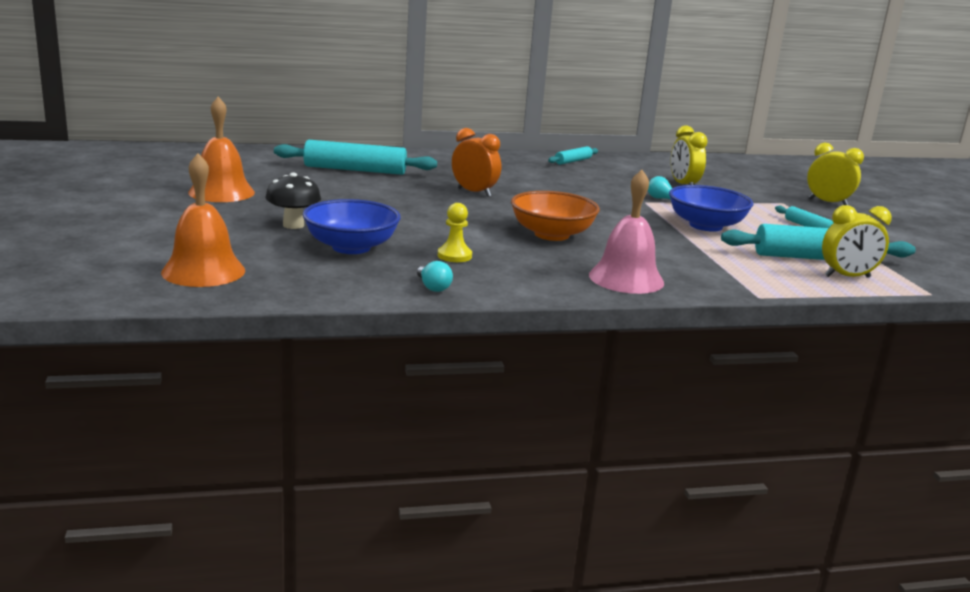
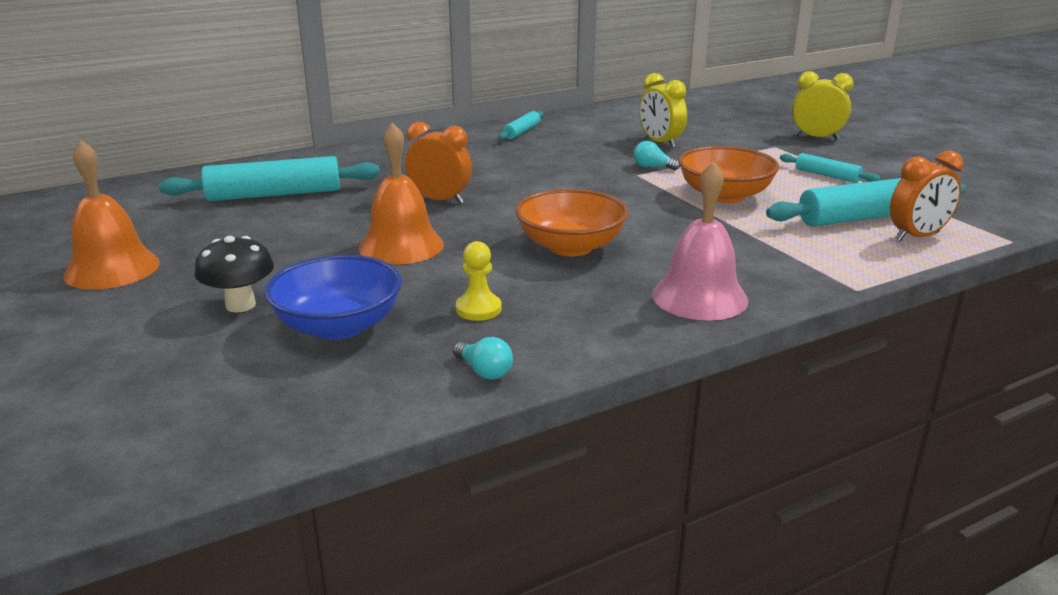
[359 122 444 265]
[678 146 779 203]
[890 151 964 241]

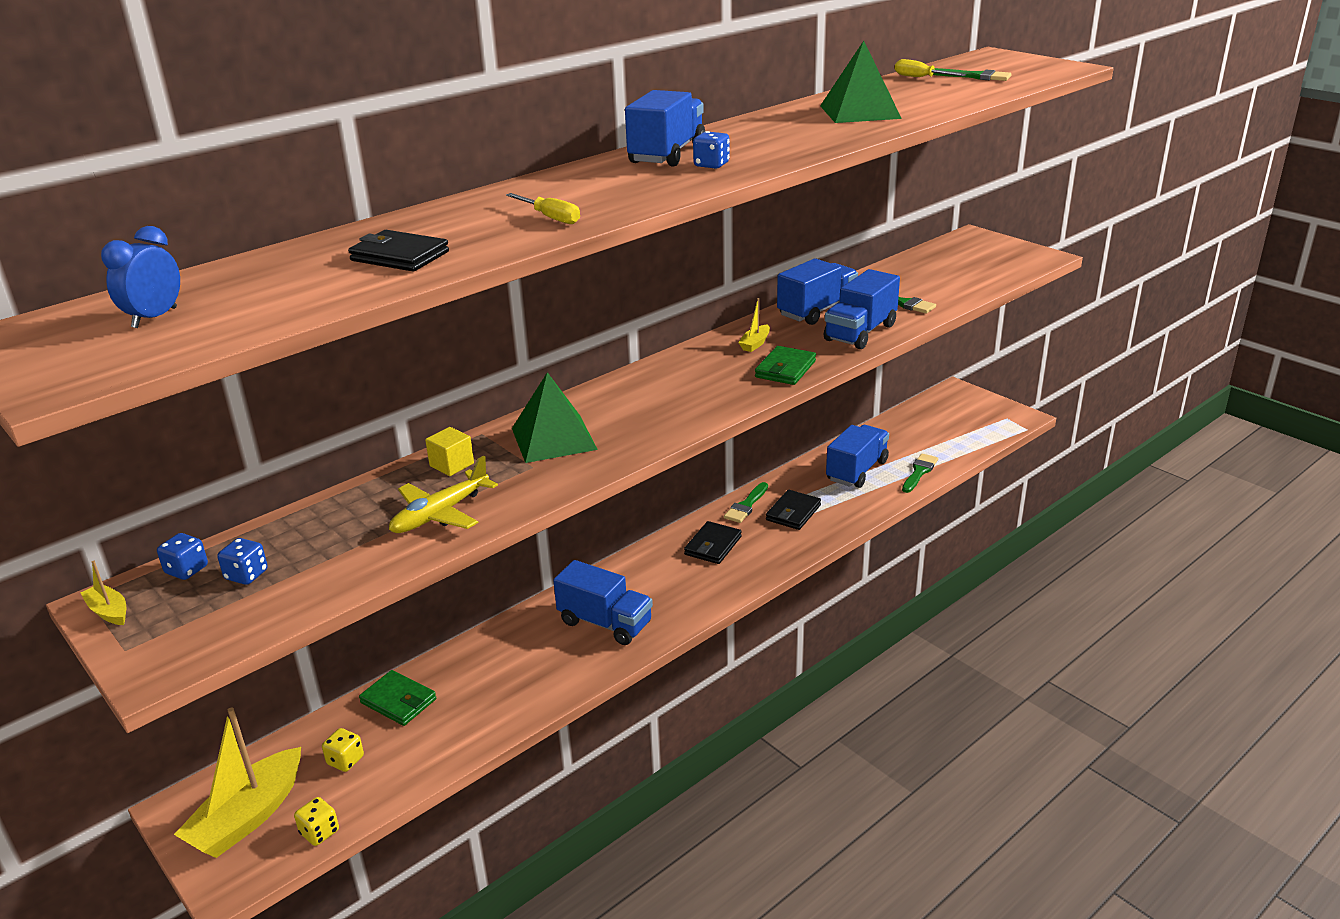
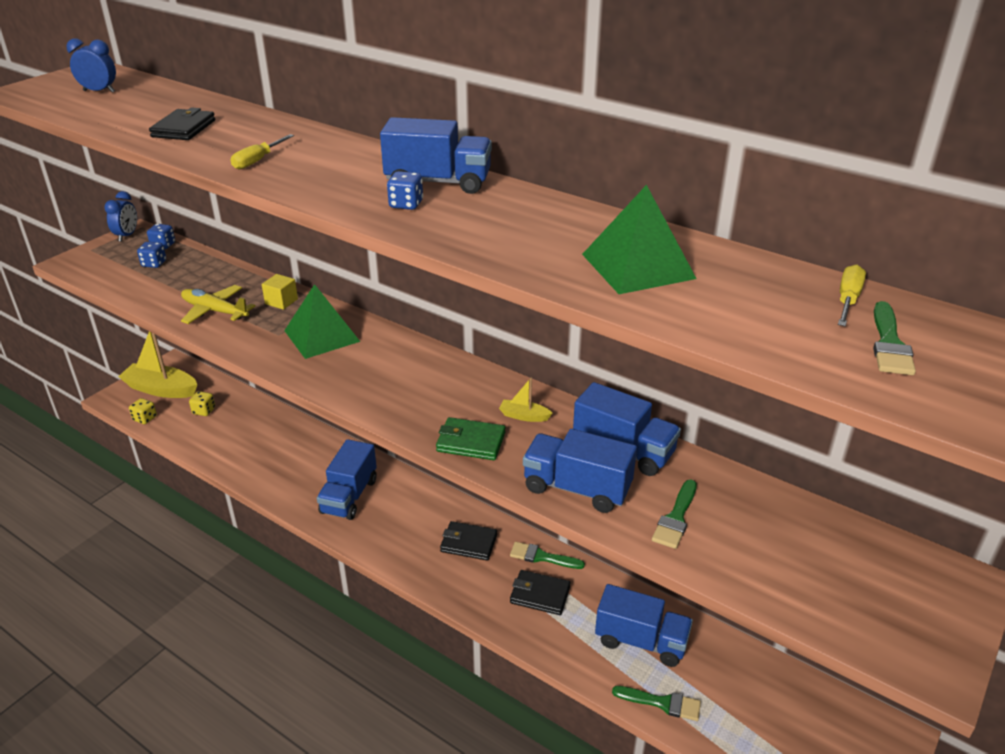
[104 191 137 242]
[359 670 436 726] (first image)

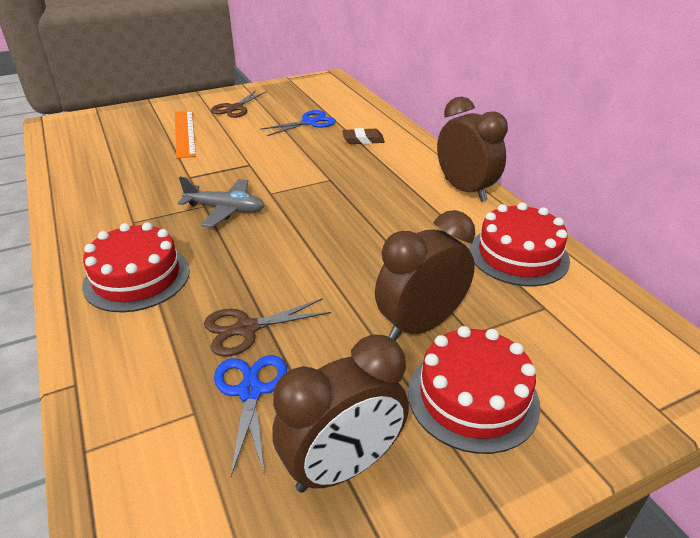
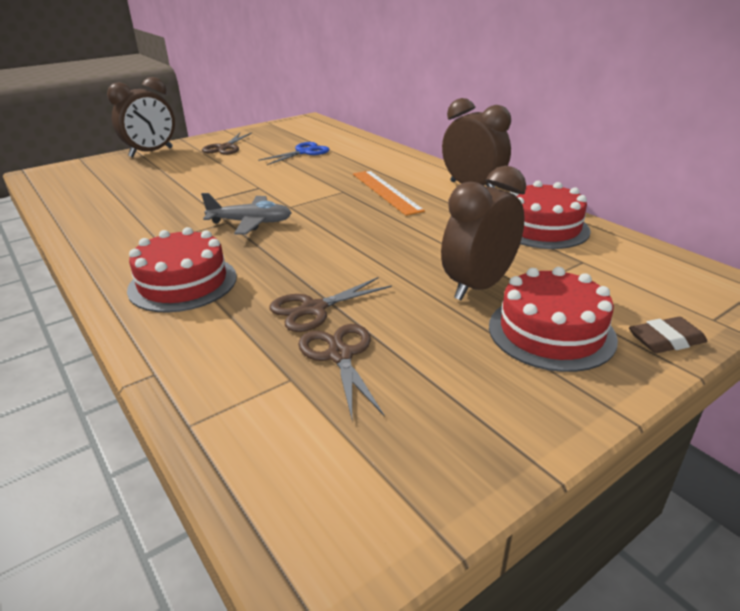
[107 77 175 157]
[298 324 384 419]
[353 170 425 216]
[629 317 707 353]

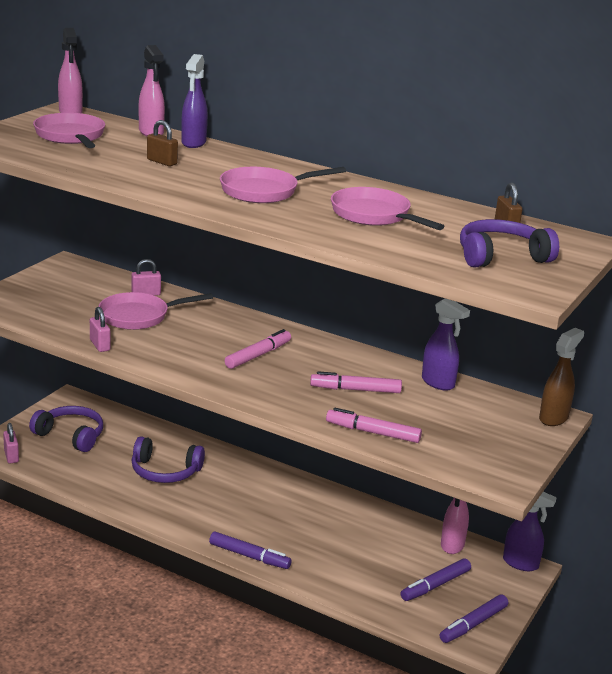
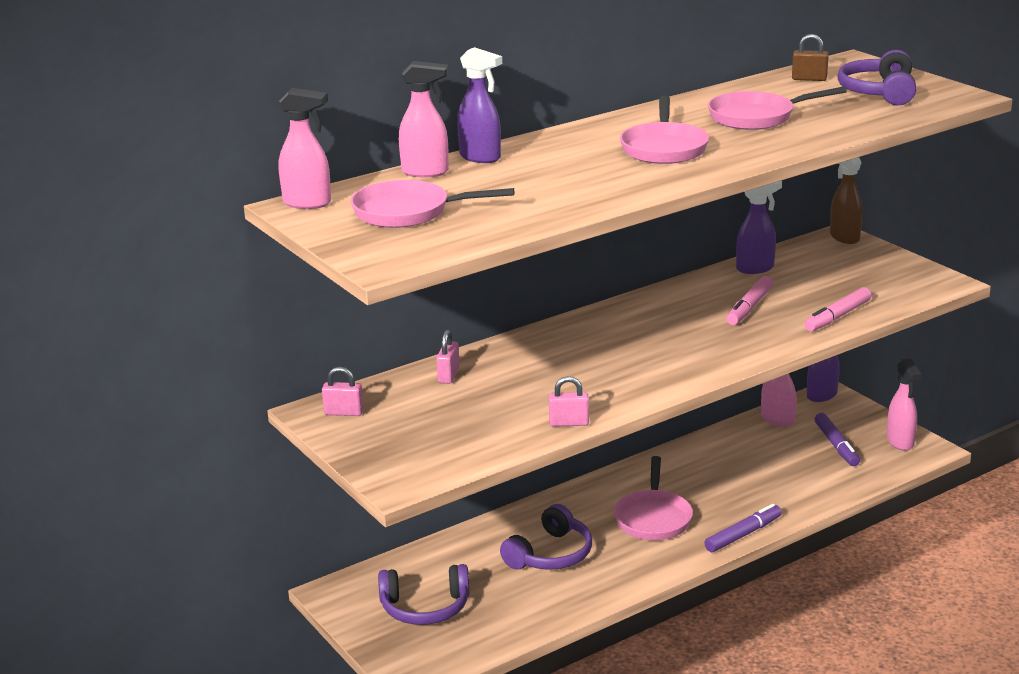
[322 367 364 416]
[378 564 470 625]
[614 456 693 540]
[887 358 922 451]
[147 120 178 166] (first image)
[225 329 291 369] (first image)

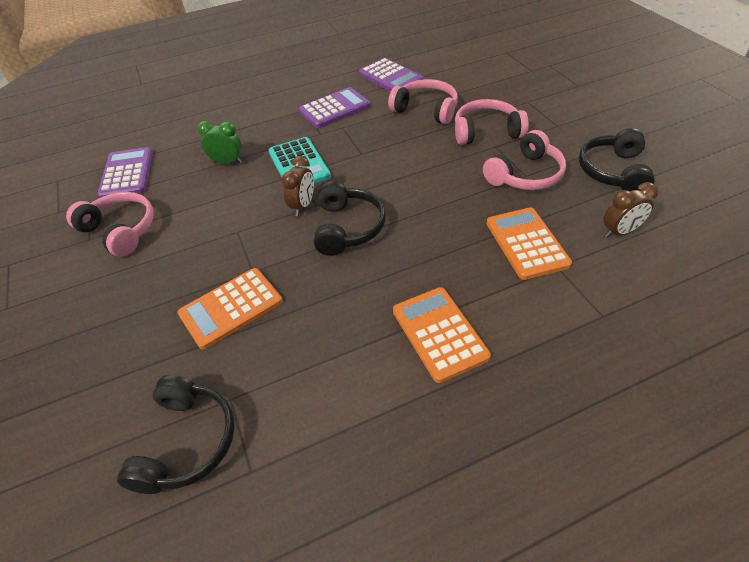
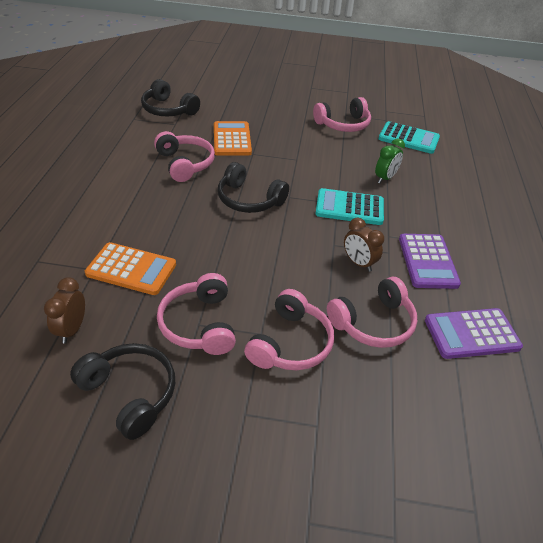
[154 131 215 182]
[344 218 384 272]
[379 121 440 154]
[393 287 491 383] (first image)

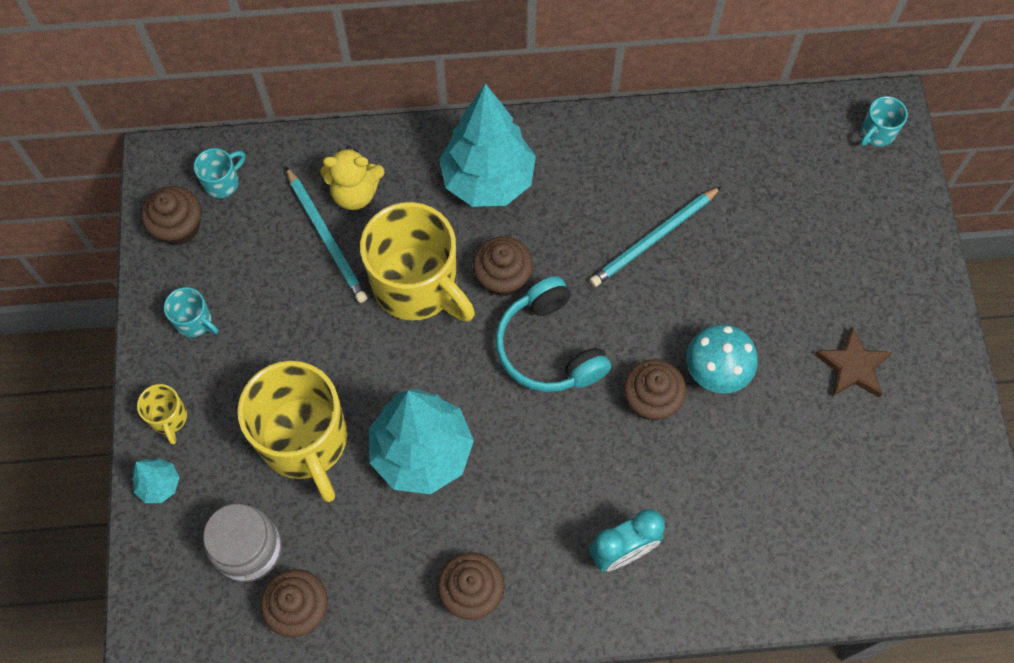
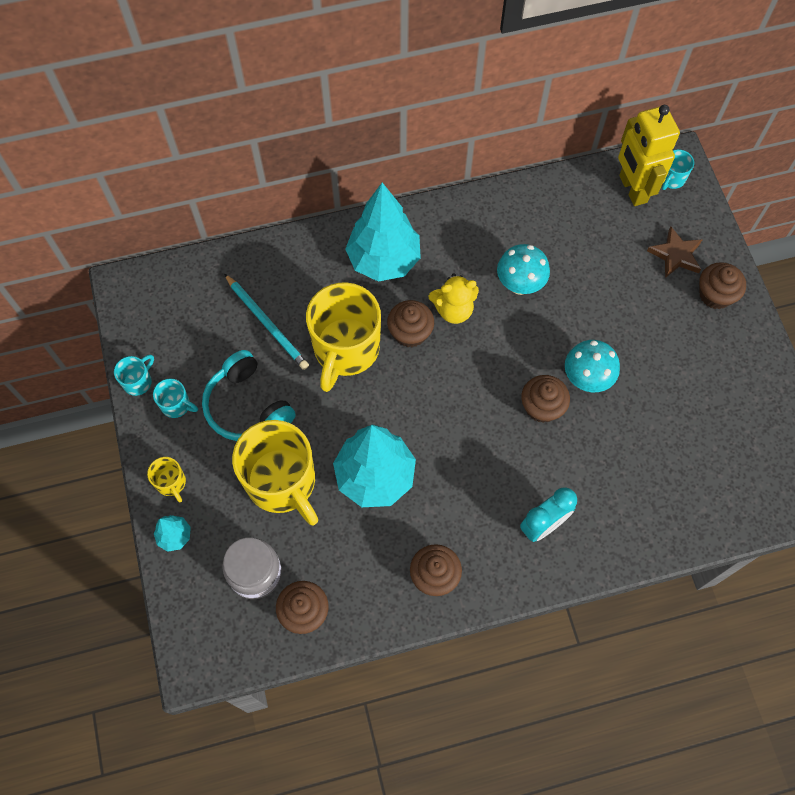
[114 355 154 396]
[202 350 296 441]
[306 282 381 392]
[429 273 479 324]
[497 244 550 295]
[618 105 680 206]
[647 226 703 278]
[699 262 746 309]

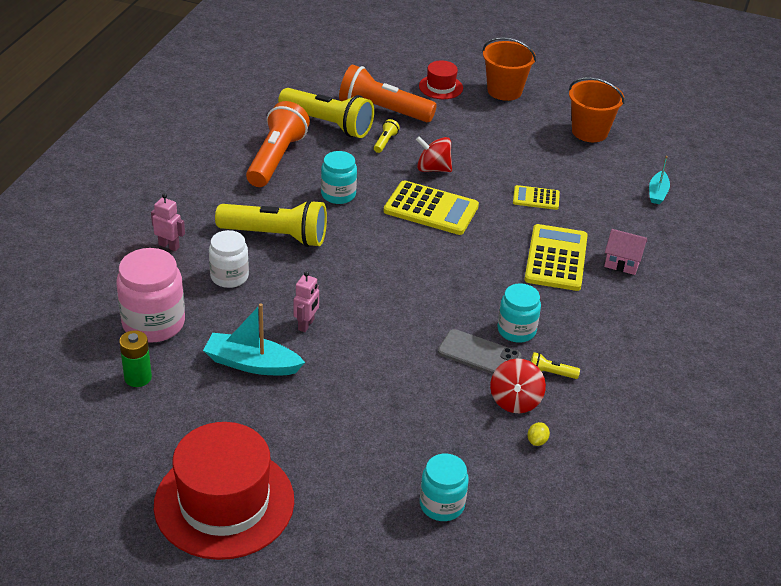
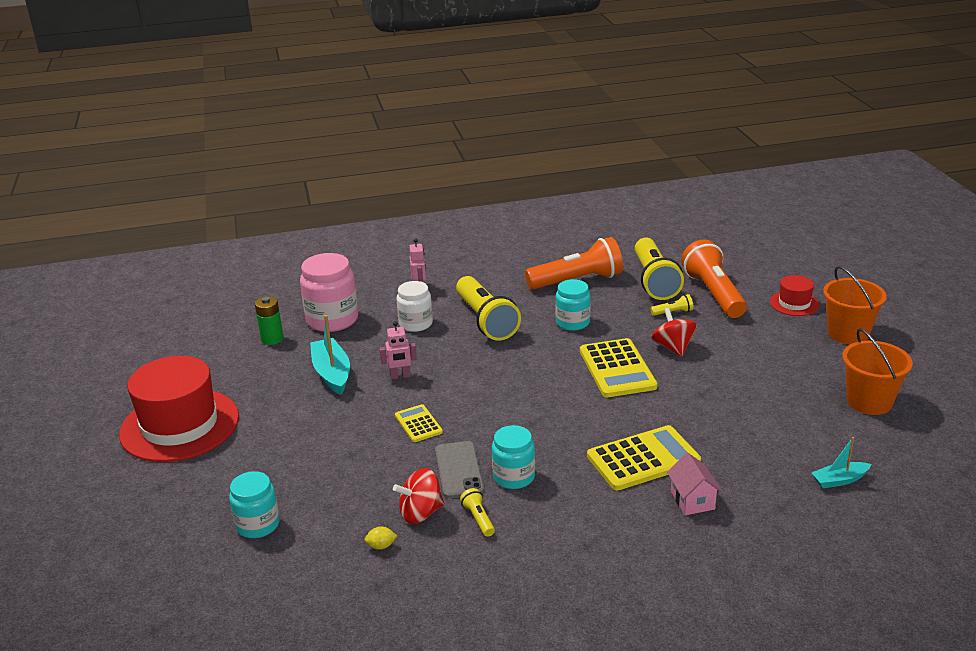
[395 404 443 442]

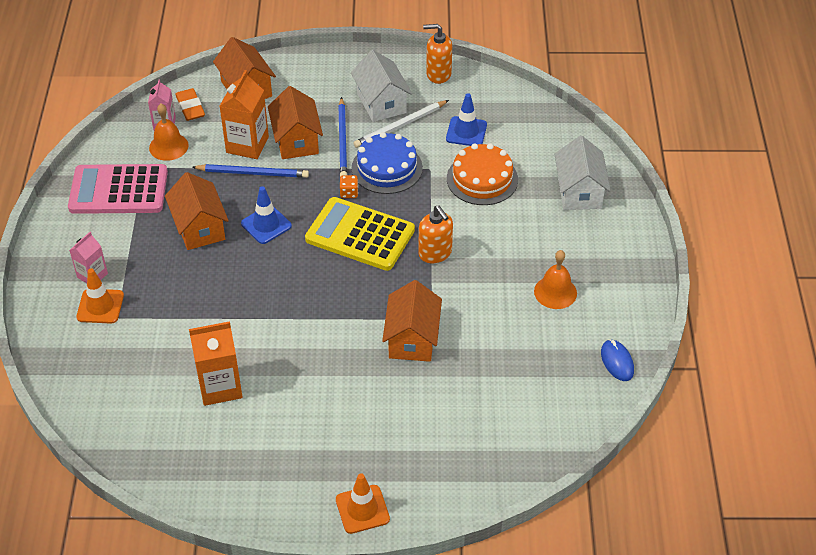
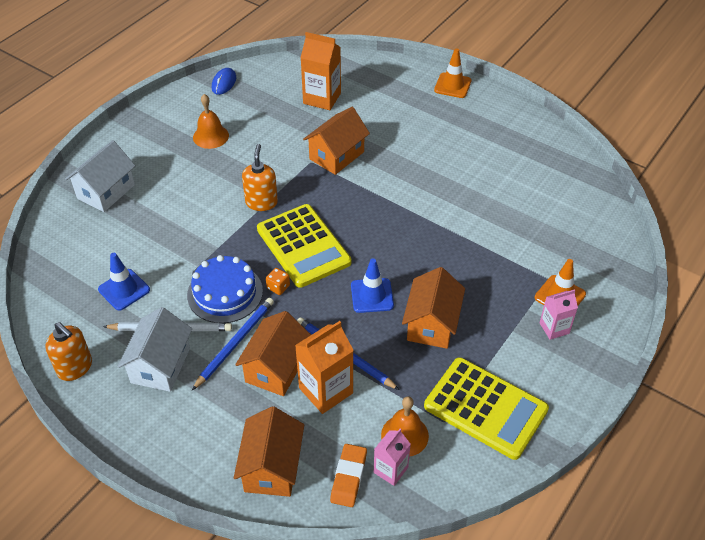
[300 32 341 110]
[424 357 549 460]
[447 143 518 205] (first image)

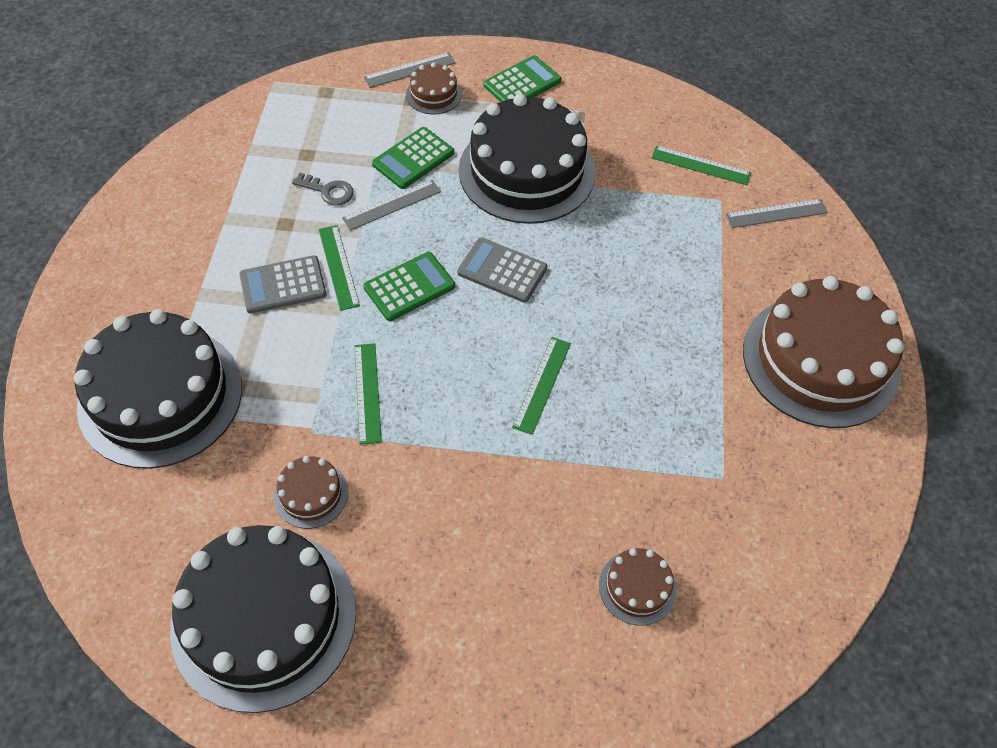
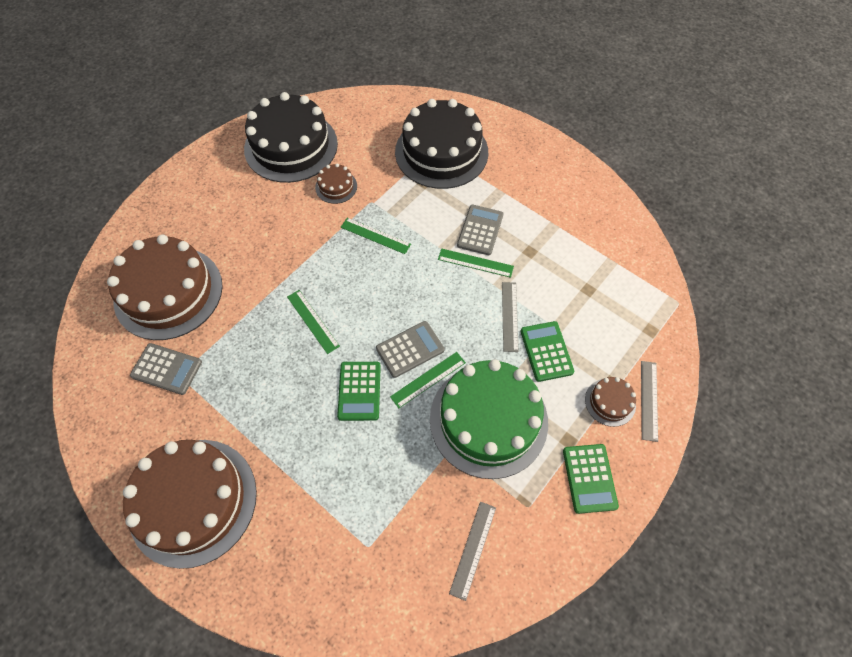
[107 234 223 340]
[130 343 202 395]
[337 362 381 421]
[390 352 466 408]
[430 359 548 479]
[449 501 496 601]
[292 173 354 206] (first image)

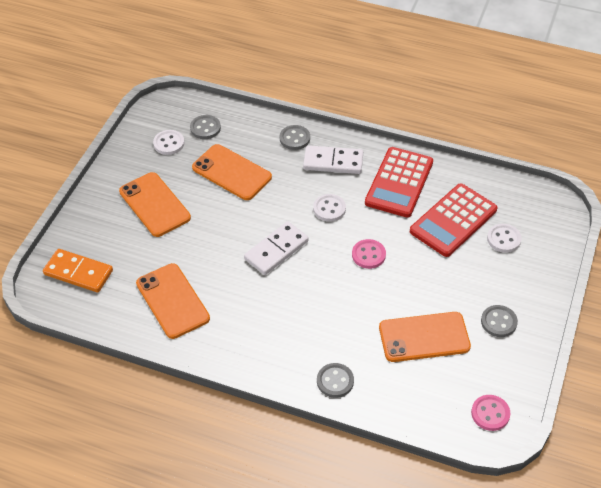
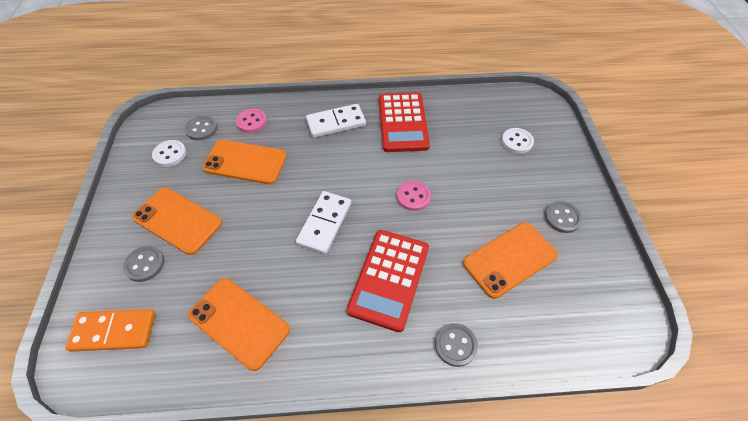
[123 246 164 282]
[236 109 267 133]
[347 230 429 332]
[313 194 346 222] (first image)

